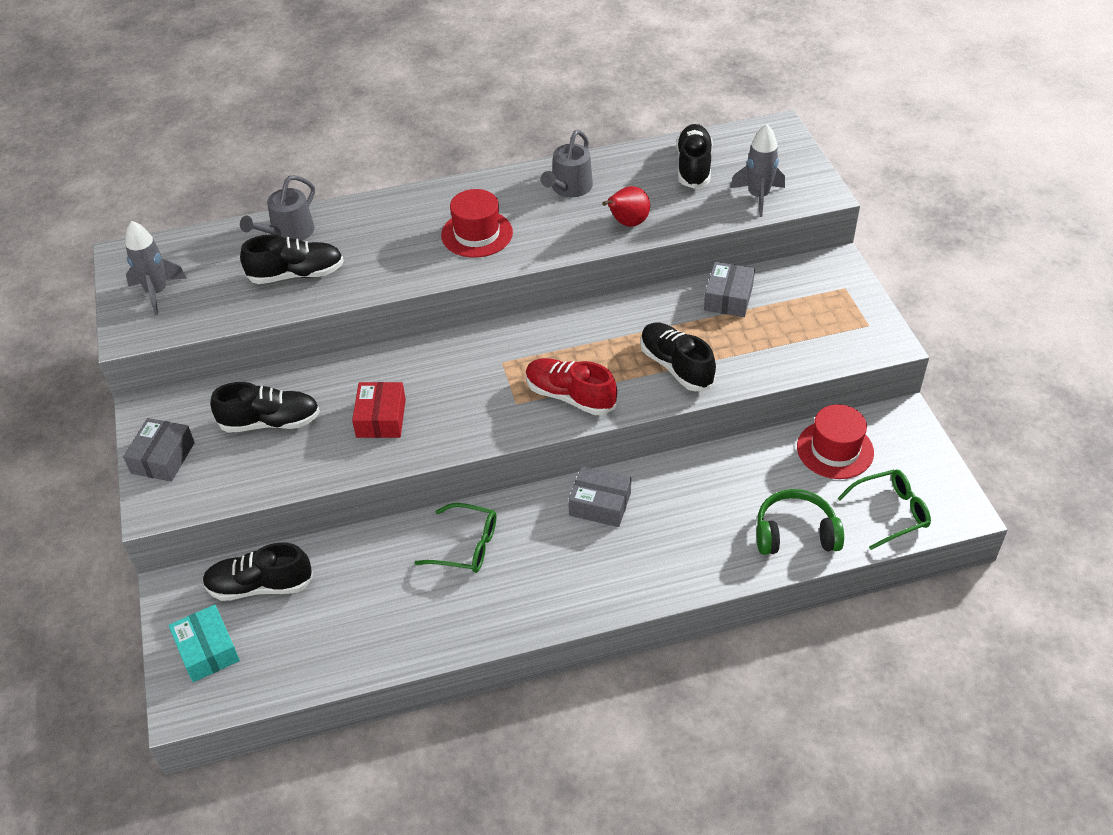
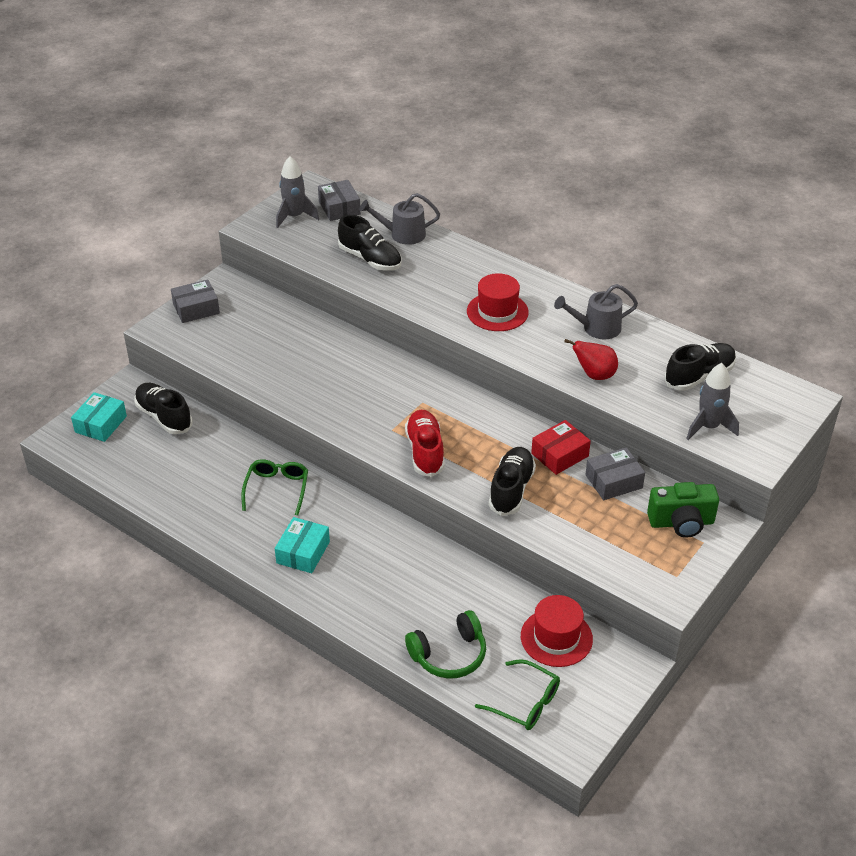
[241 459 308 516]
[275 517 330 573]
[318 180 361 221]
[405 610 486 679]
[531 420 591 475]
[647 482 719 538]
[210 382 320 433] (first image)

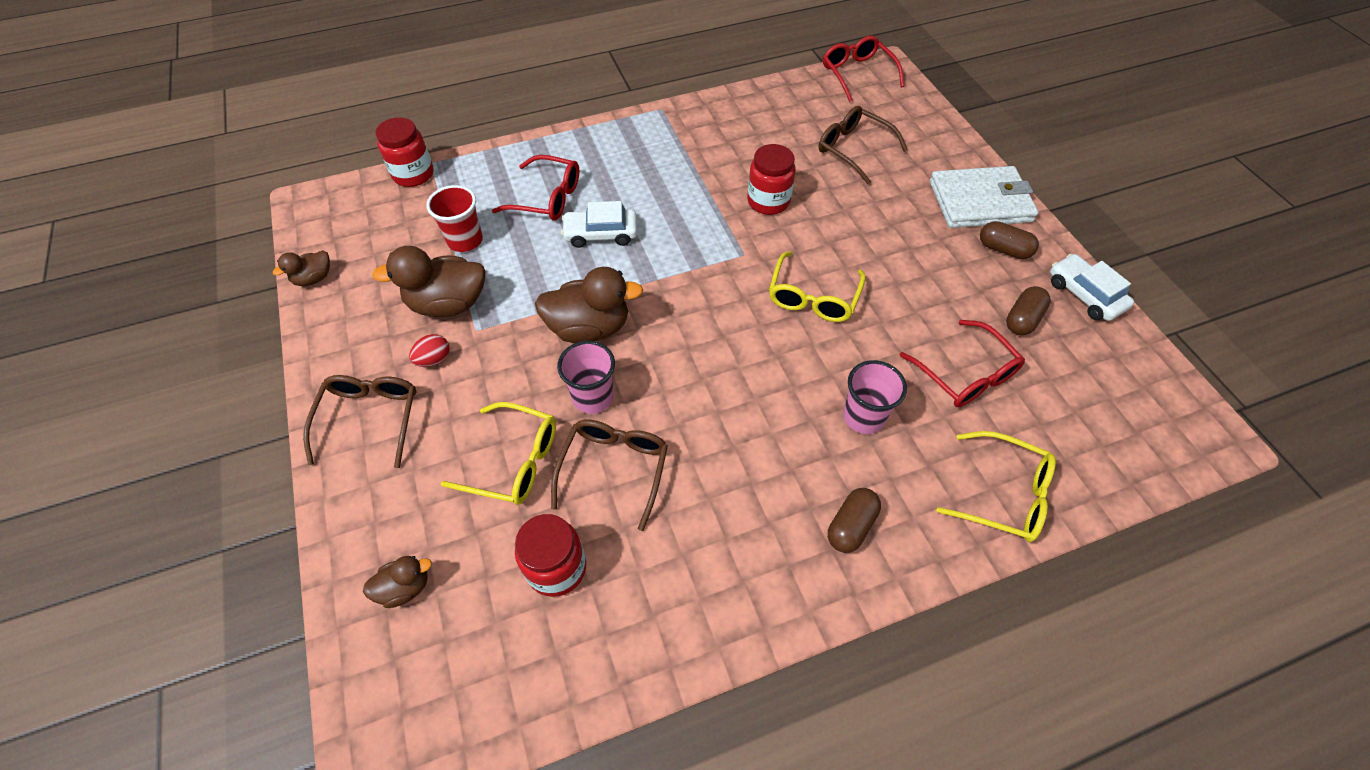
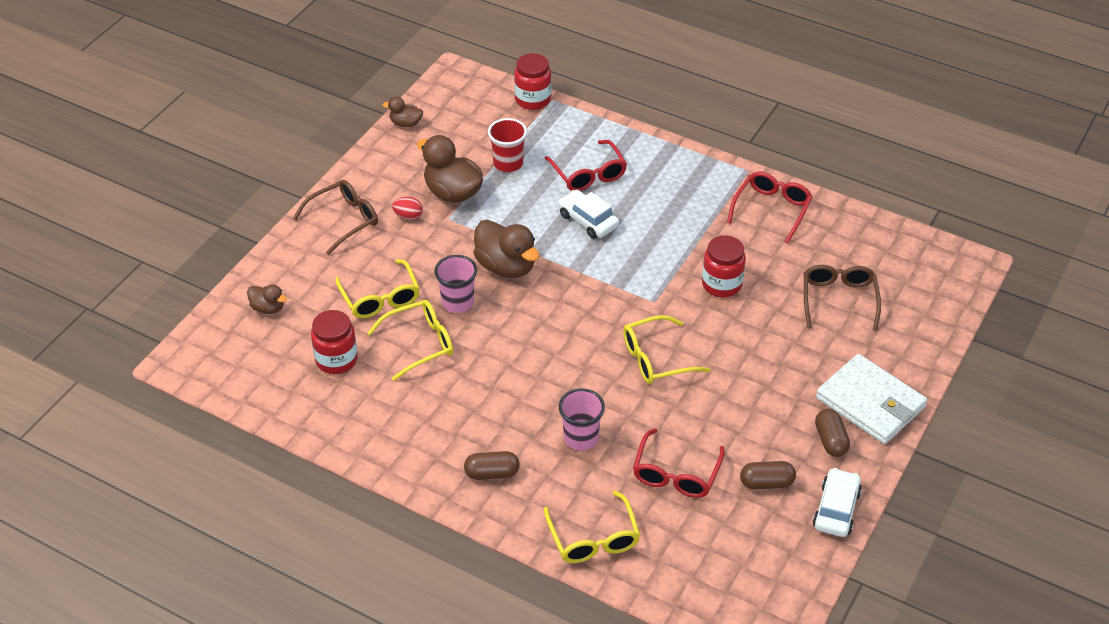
[367 300 453 381]
[727 172 812 244]

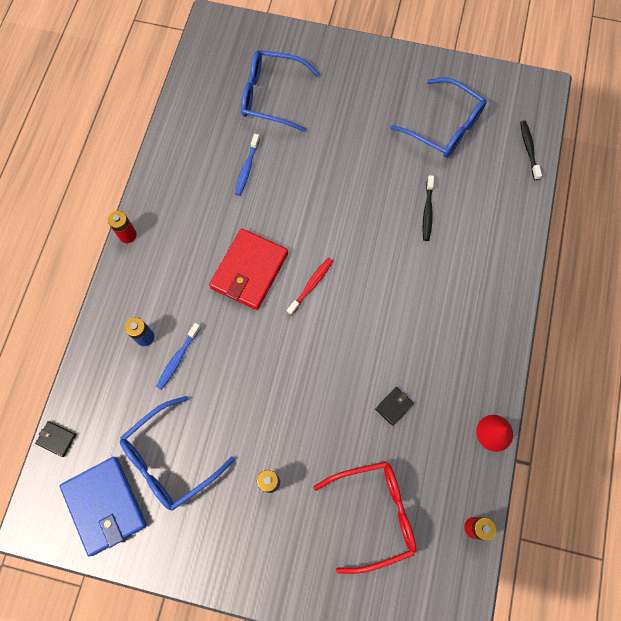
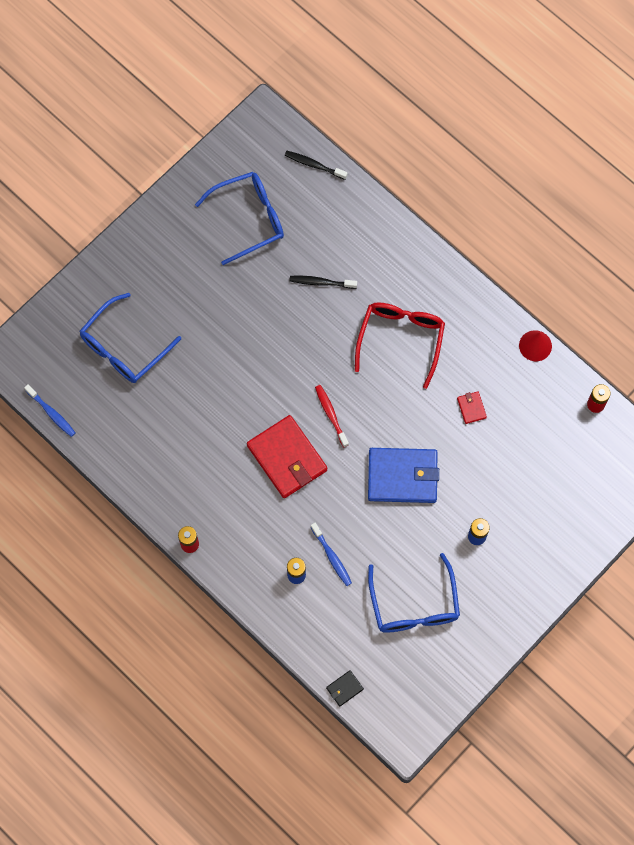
[24 384 75 437]
[289 275 357 289]
[355 302 445 389]
[368 448 439 503]
[457 391 487 424]

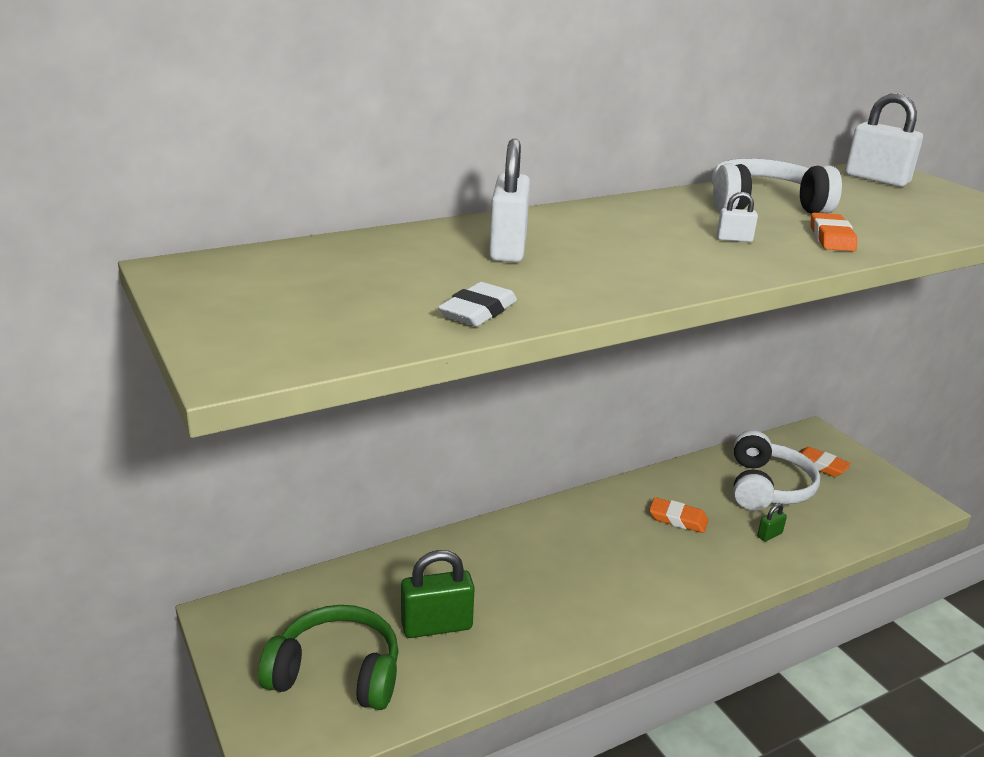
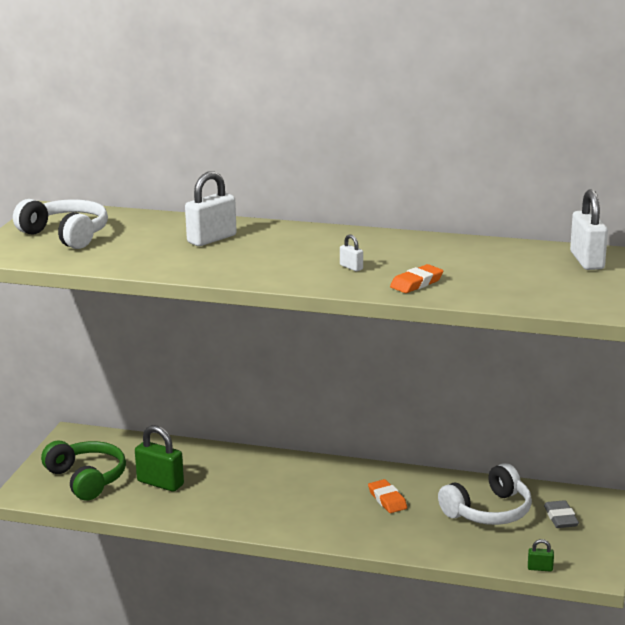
[13 199 108 249]
[528 539 554 572]
[544 500 579 528]
[438 282 517 326] (first image)

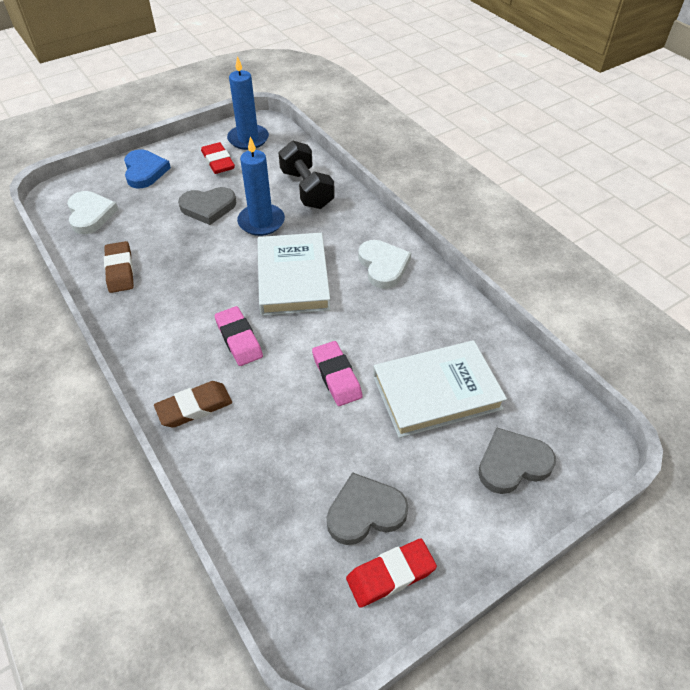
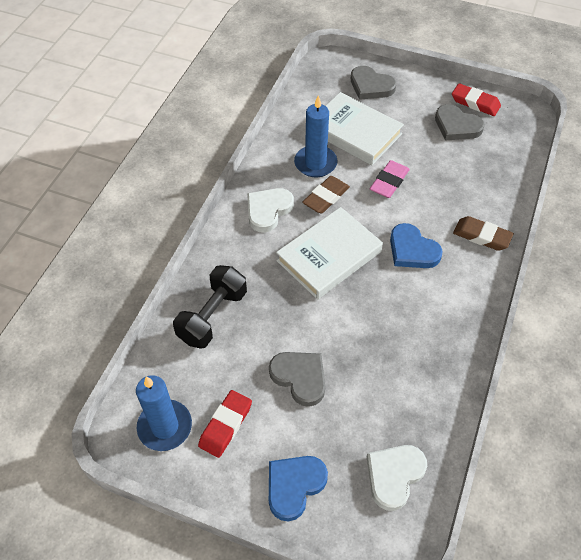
[294 95 337 177]
[302 176 350 214]
[390 223 443 268]

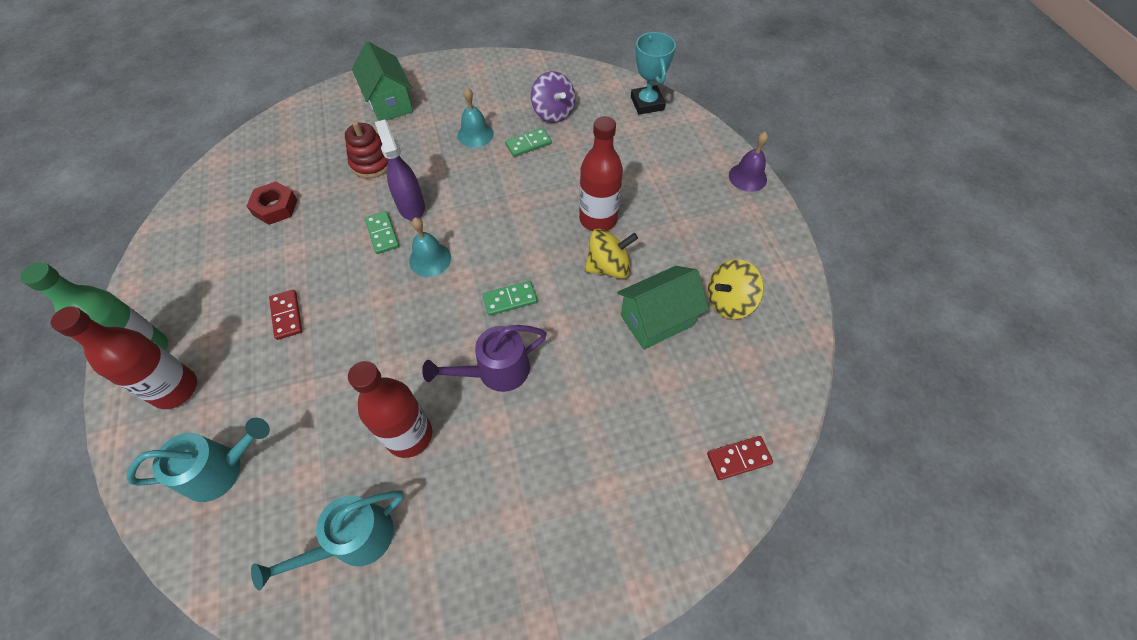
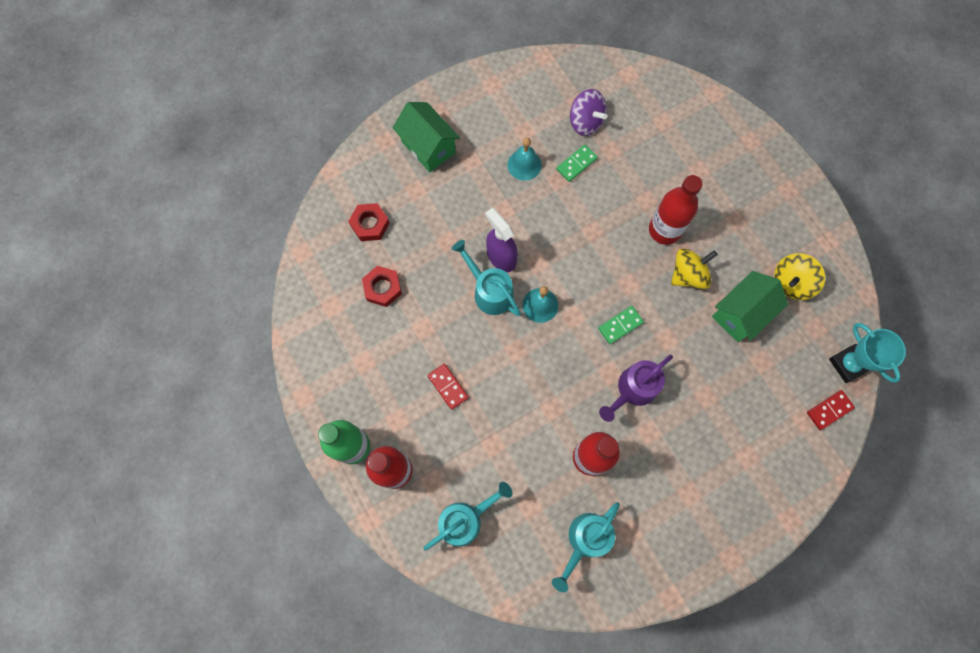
[348 203 390 241]
[451 240 521 316]
[829 323 906 383]
[345 121 388 179] (first image)
[729 132 768 192] (first image)

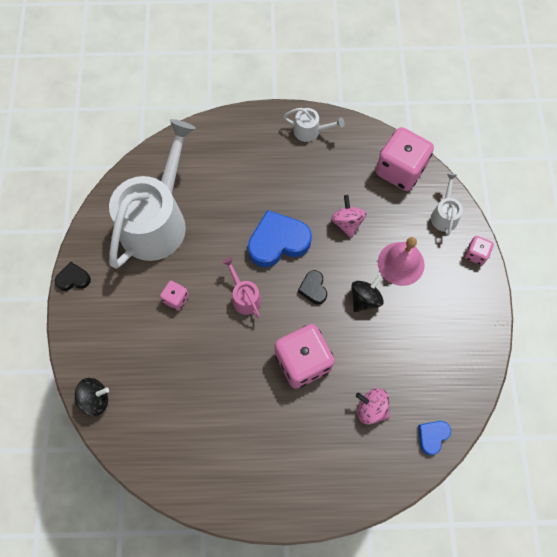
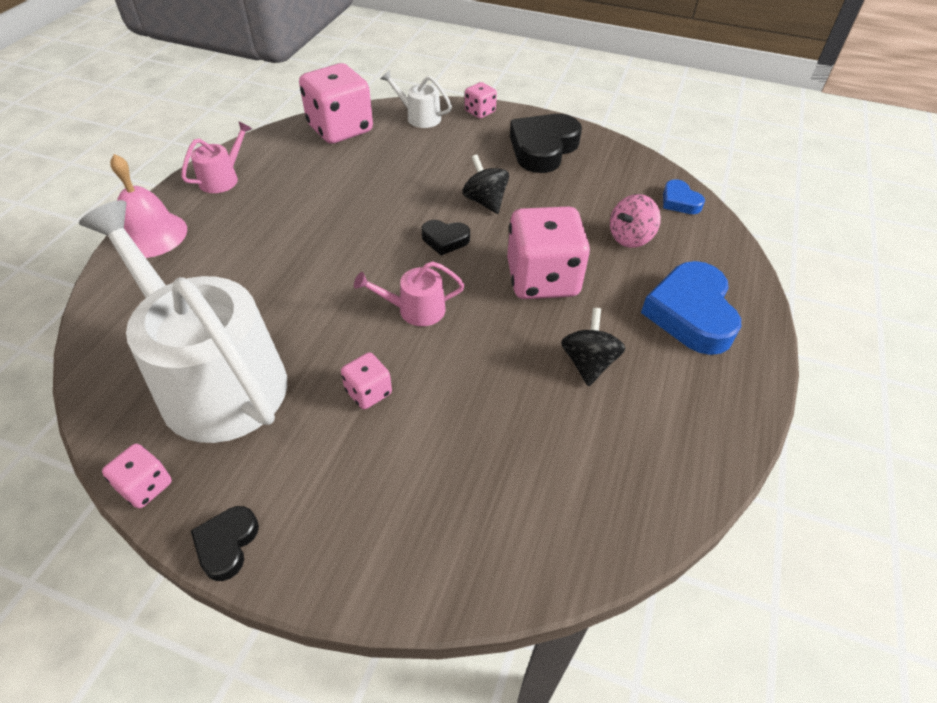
[102 444 172 509]
[110 154 187 258]
[181 121 252 193]
[510 114 582 173]
[561 308 626 386]
[641 261 741 355]
[331 195 367 238] (first image)

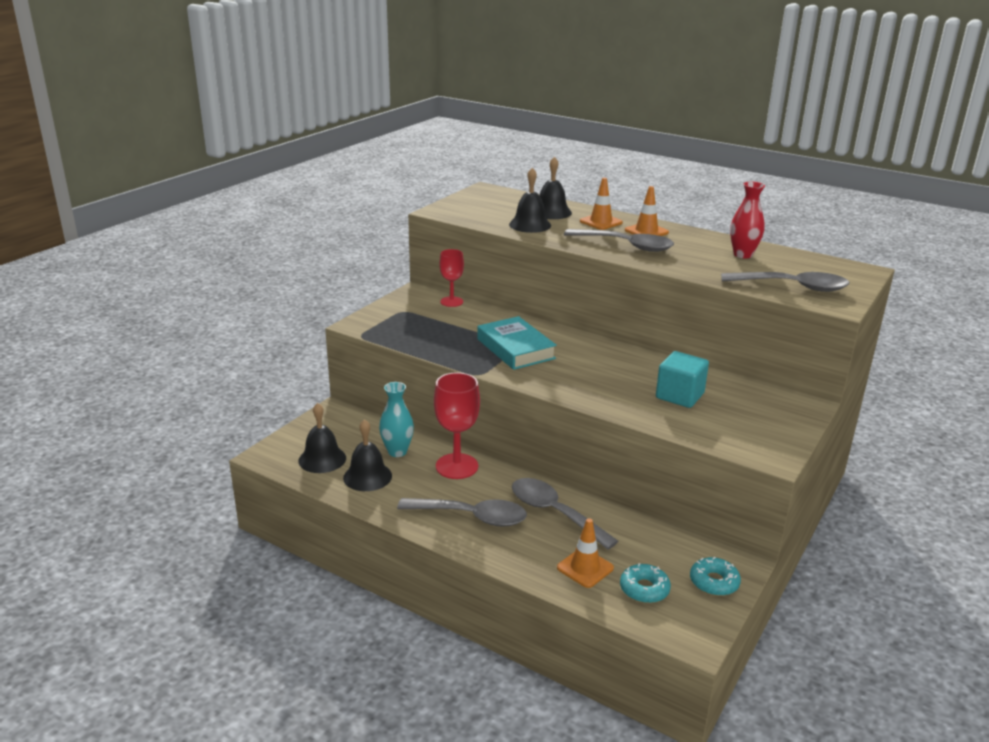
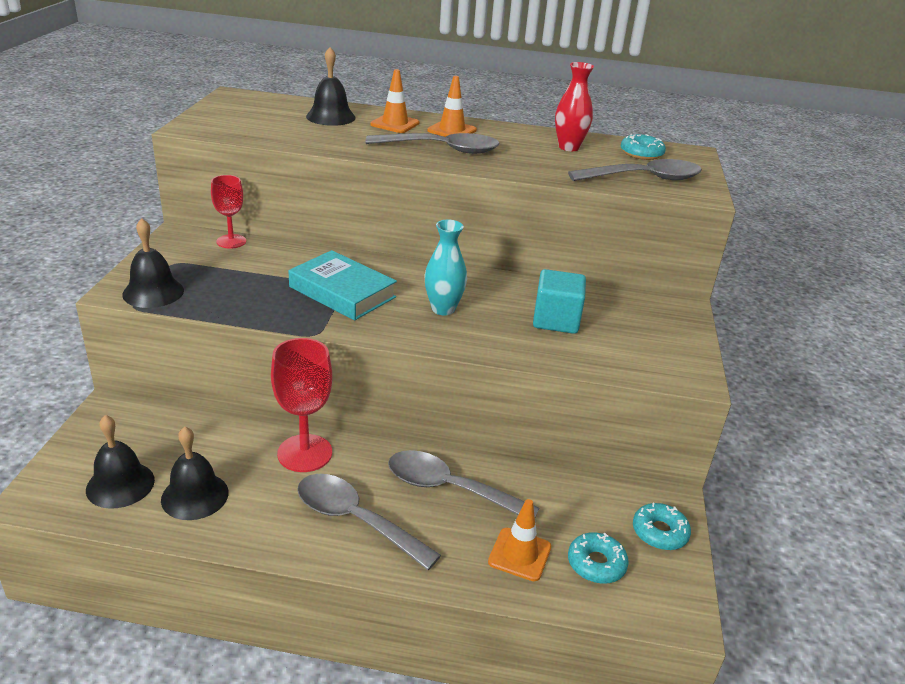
[122 218 184 308]
[297 474 441 570]
[424 220 467 315]
[621 134 666 160]

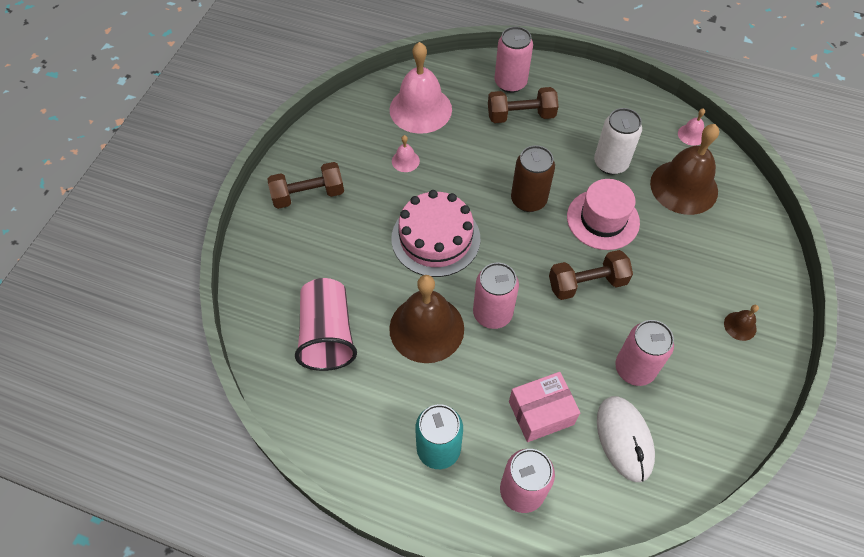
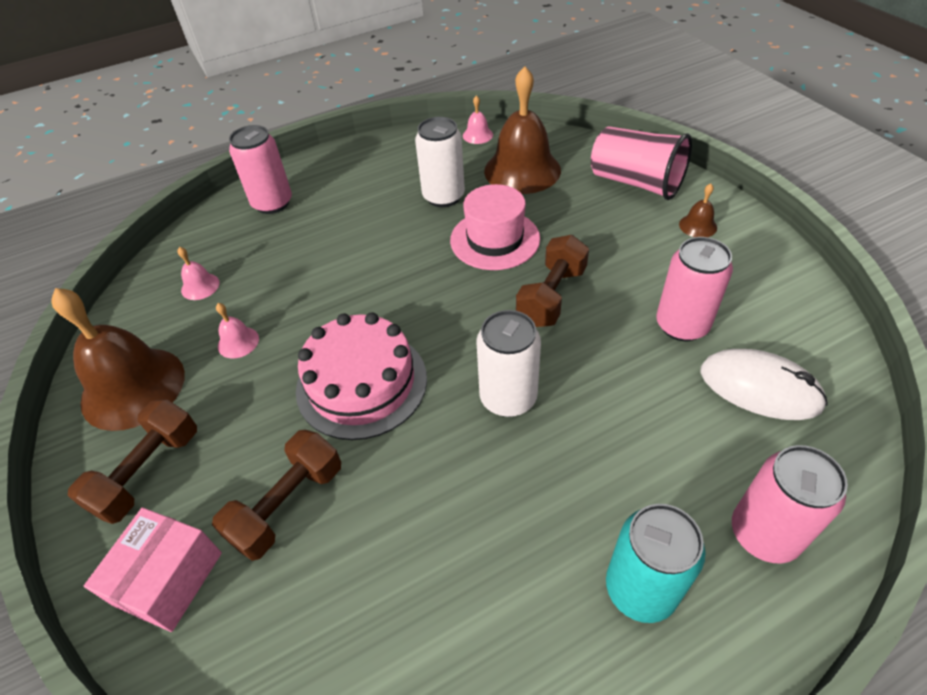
[51 288 185 431]
[84 508 222 632]
[177 247 219 300]
[212 430 341 561]
[476 310 541 417]
[591 126 692 200]
[511 145 555 212] (first image)

